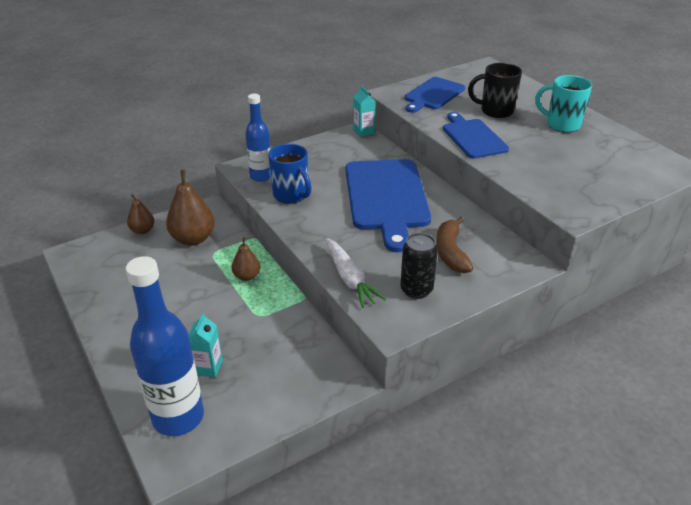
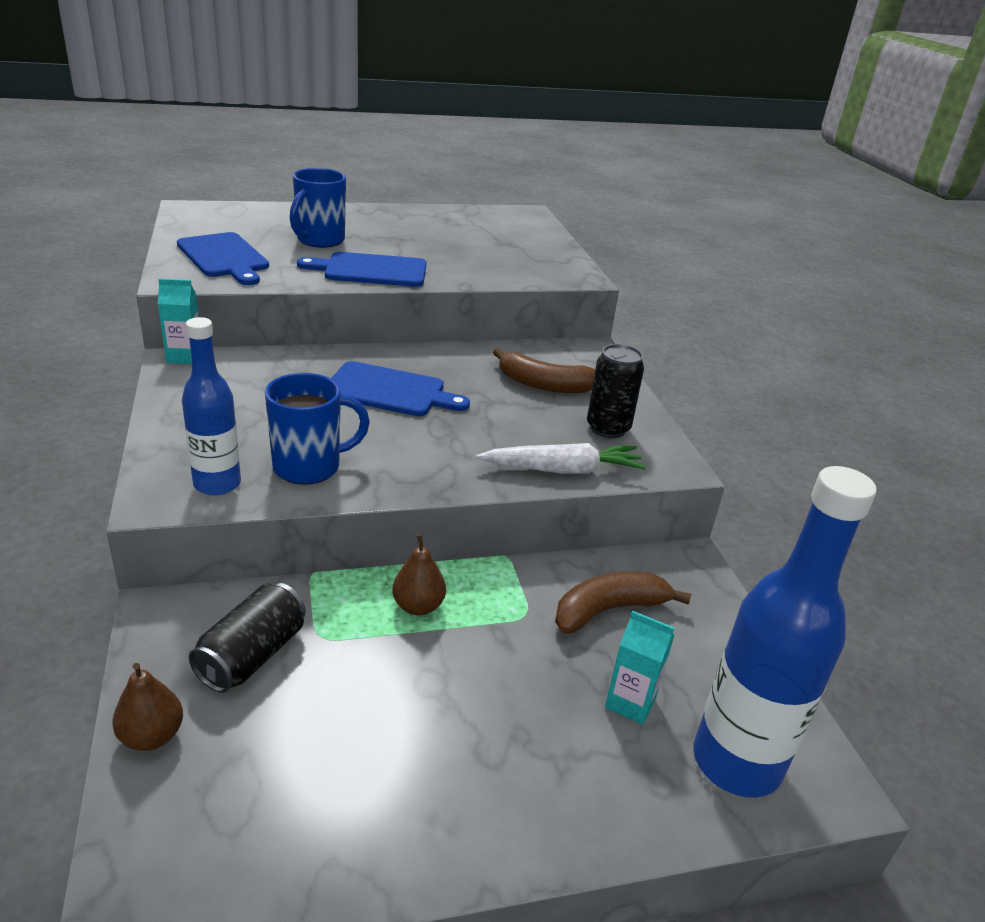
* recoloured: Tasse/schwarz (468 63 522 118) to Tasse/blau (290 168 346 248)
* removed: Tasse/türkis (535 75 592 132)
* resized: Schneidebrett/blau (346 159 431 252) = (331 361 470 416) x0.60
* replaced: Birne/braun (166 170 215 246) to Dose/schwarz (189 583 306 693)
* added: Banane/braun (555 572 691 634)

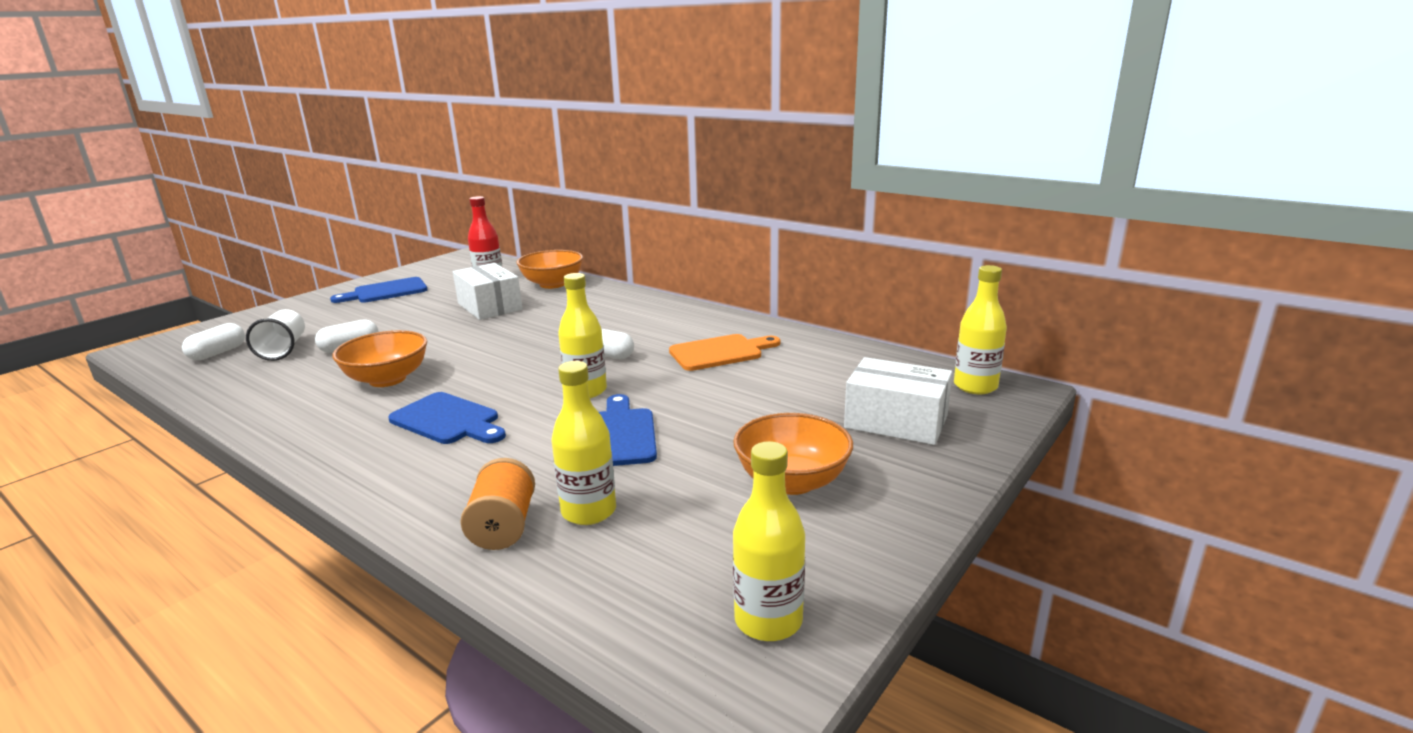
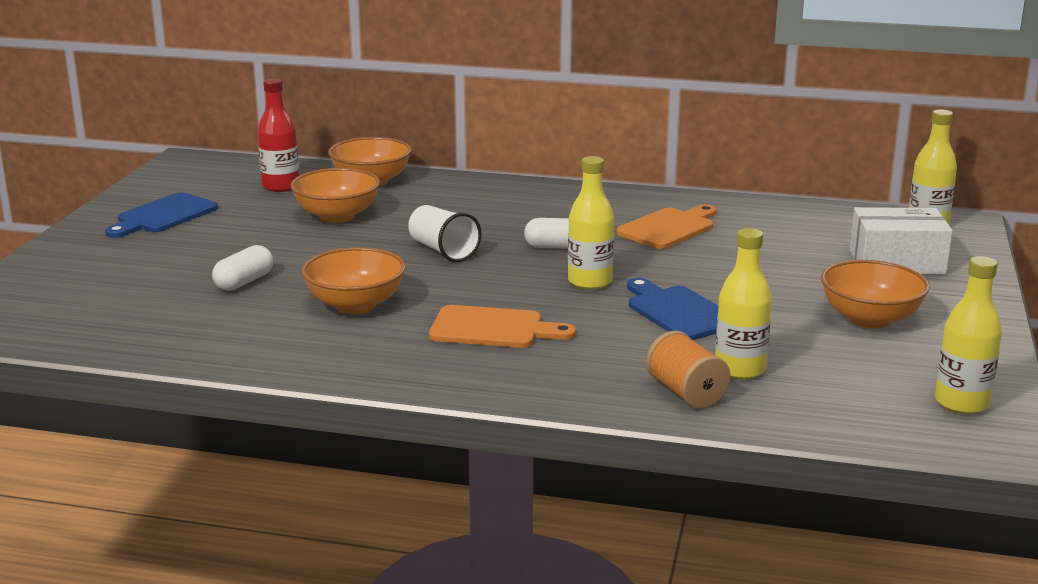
* replaced: Schachtel/weiß (453 263 523 320) to Schüssel/orange (291 168 380 223)
* moved: Becher/weiß (246 309 305 361) to (408 205 482 262)
* removed: Kapsel/weiß (182 323 245 360)
* recoloured: Schneidebrett/blau (388 392 506 444) to Schneidebrett/orange (429 305 576 348)

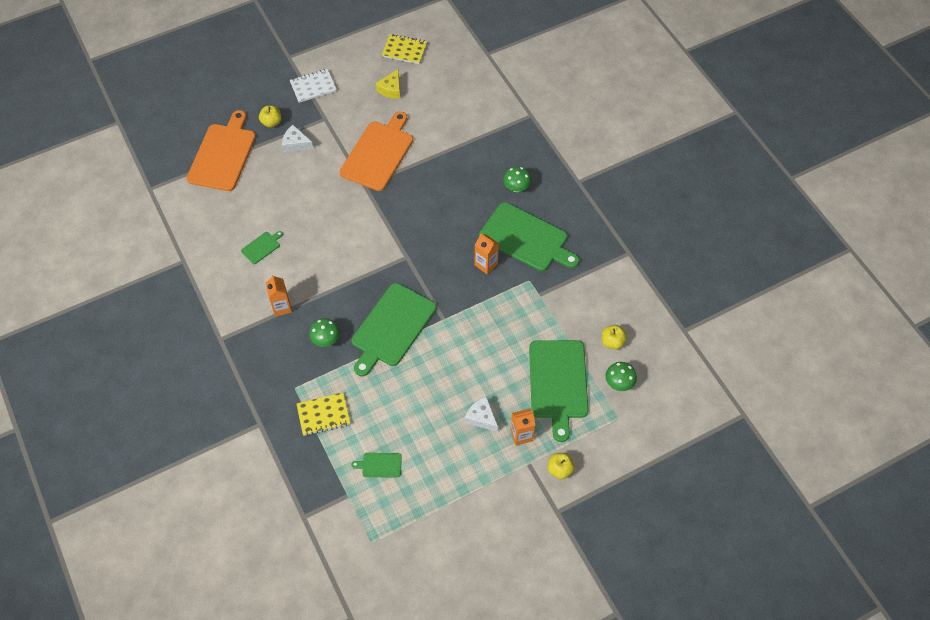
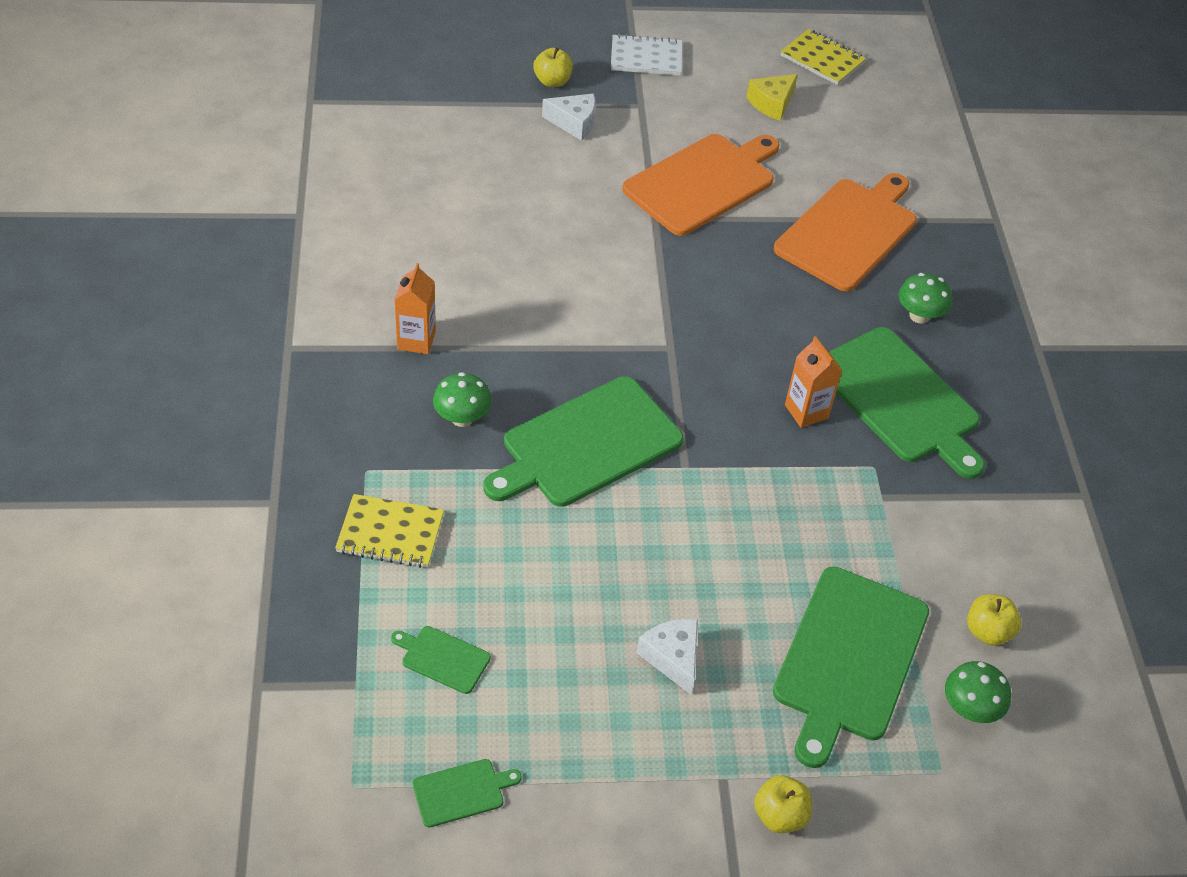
* moved: Schneidebrett/orange (187 110 256 191) to (774 173 917 291)
* turned: Käse/weiß (282 125 313 153) = (542 94 595 141) 150 degrees clockwise
* moved: Schneidebrett/grün (241 231 283 264) to (412 759 522 827)
* removed: Getränkekarton/orange (510 408 535 445)

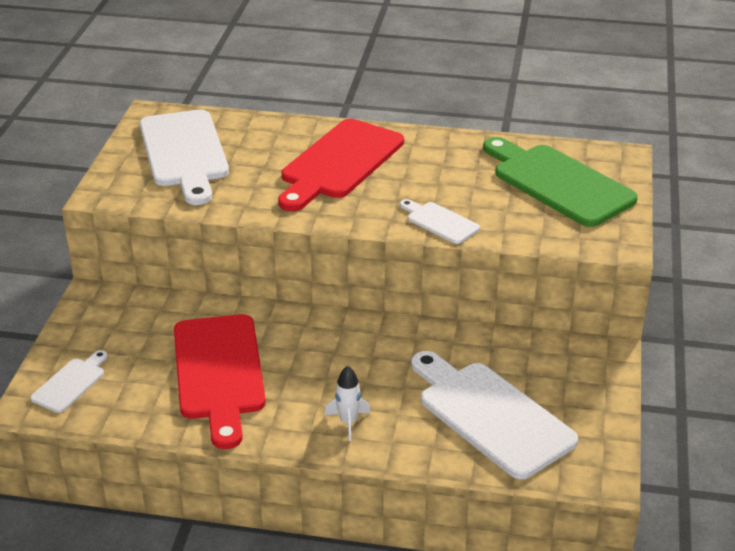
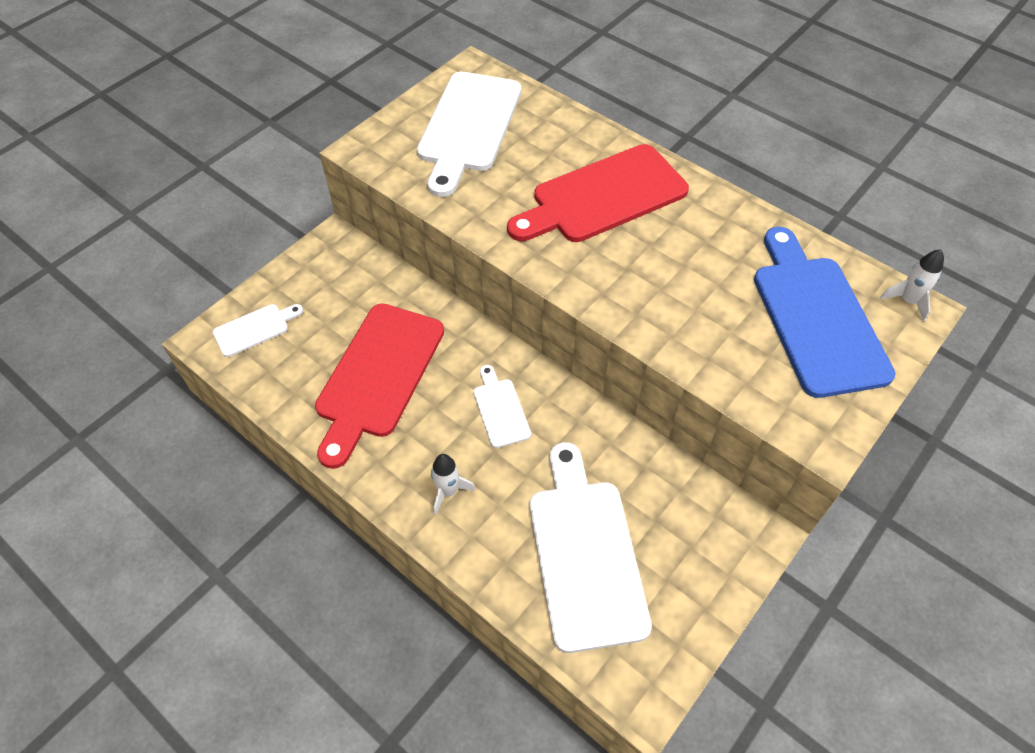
* recoloured: Schneidebrett/grün (483 137 638 227) to Schneidebrett/blau (754 227 896 398)
* moved: Schneidebrett/weiß (400 199 480 244) to (474 365 531 448)
* added: Rakete/weiß (880 249 944 322)

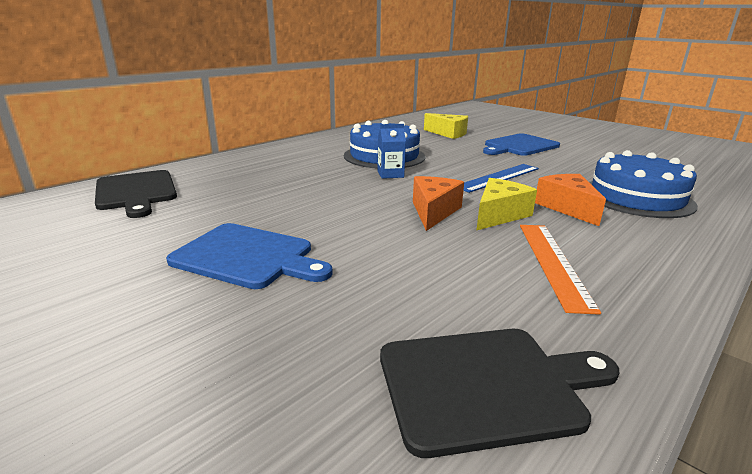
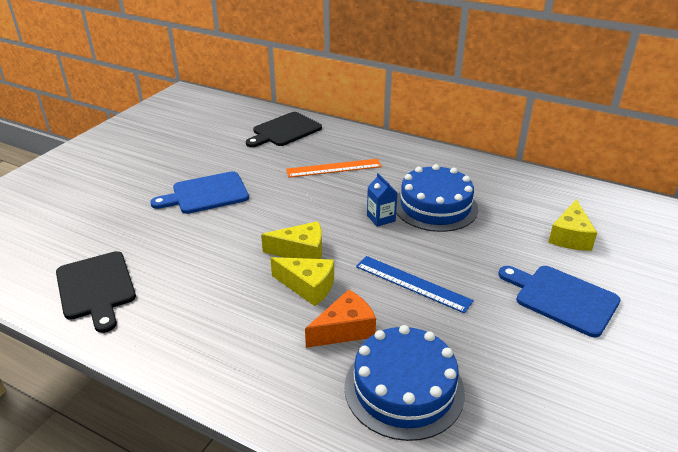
* recoloured: Käse/orange (413 176 464 231) to Käse/gelb (261 221 322 259)
* turned: Schneidebrett/blau (166 223 333 289) = (150 171 249 214) 60 degrees clockwise
* moved: Lineal/orange (520 225 601 315) to (286 159 382 178)

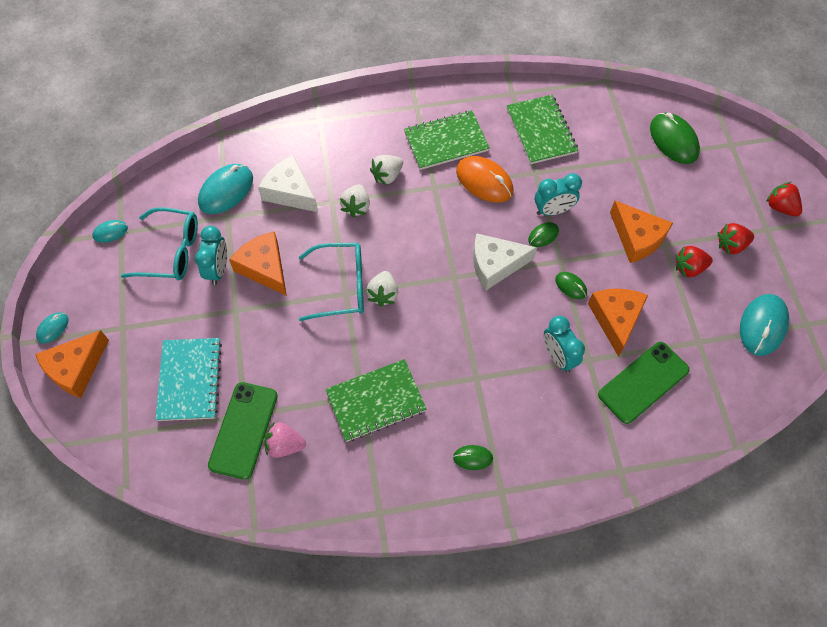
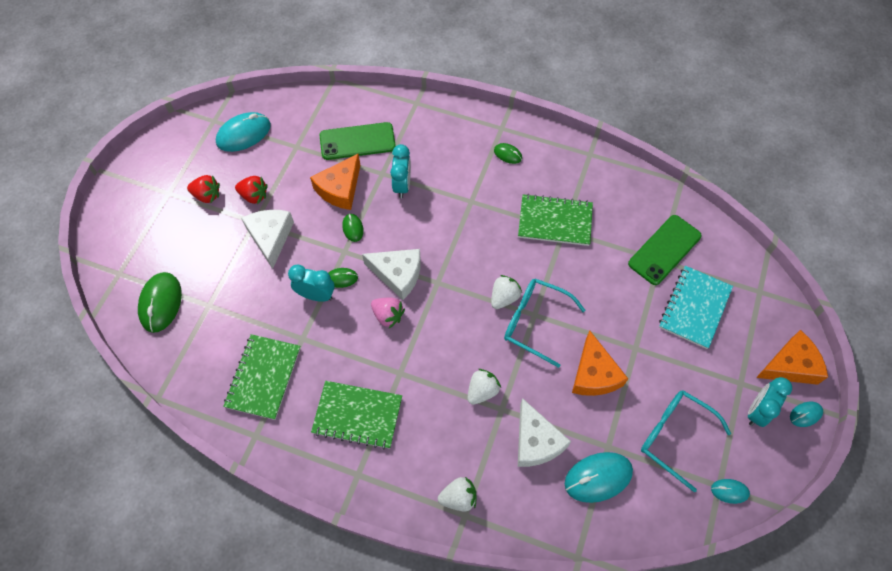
* moved: Erdbeere/weiß (370 155 403 185) to (438 477 477 511)
* removed: Computermaus/orange (456 156 513 202)
* removed: Erdbeere/rot (766 182 802 217)
* recoloured: Käse/orange (610 200 673 263) to Käse/weiß (241 210 294 269)
* moved: Wecker/türkis (195 226 227 285) to (748 377 792 427)
* moved: Erdbeere/rosa (264 423 306 458) to (371 298 405 328)

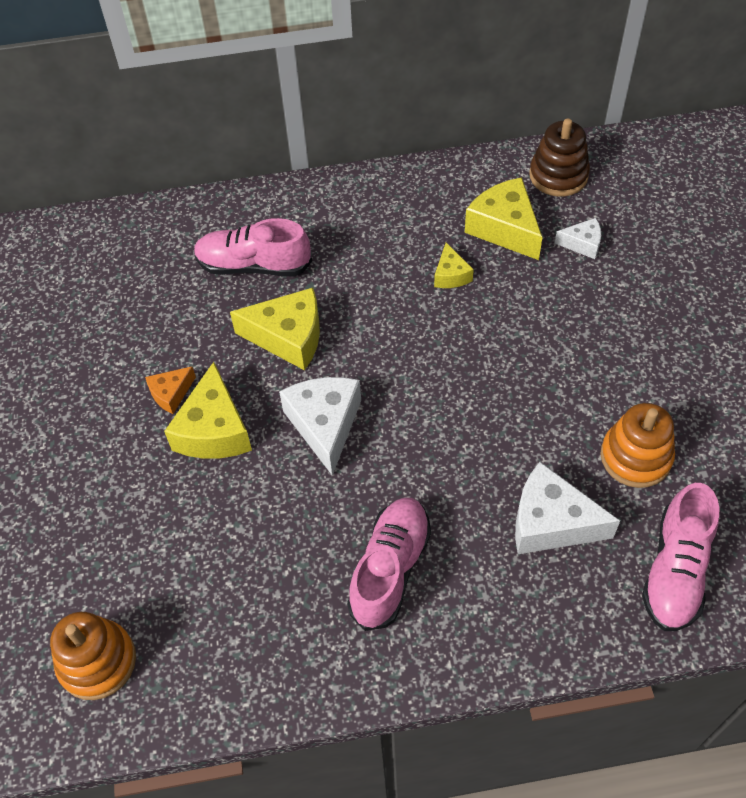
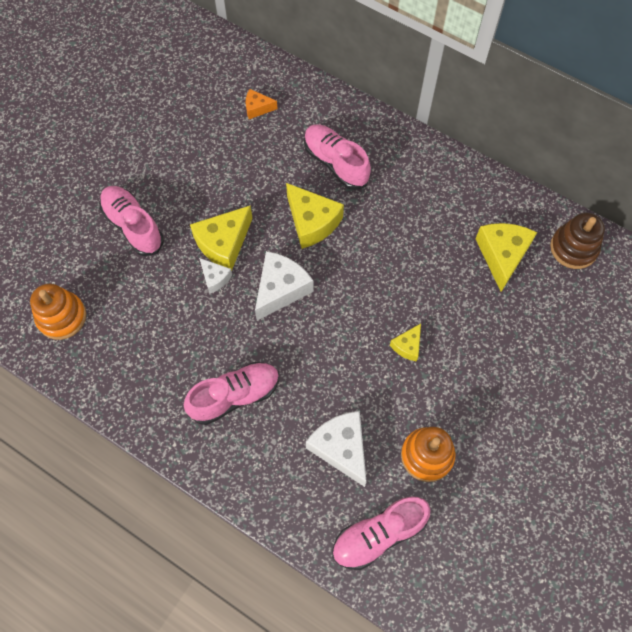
* moved: Käse/weiß (555 218 601 259) to (199 258 232 294)
* moved: Käse/gelb (434 243 474 288) to (390 324 421 362)
* moved: Käse/orange (145 366 196 414) to (246 89 277 119)
* added: Schuh/rosa (100 186 164 256)

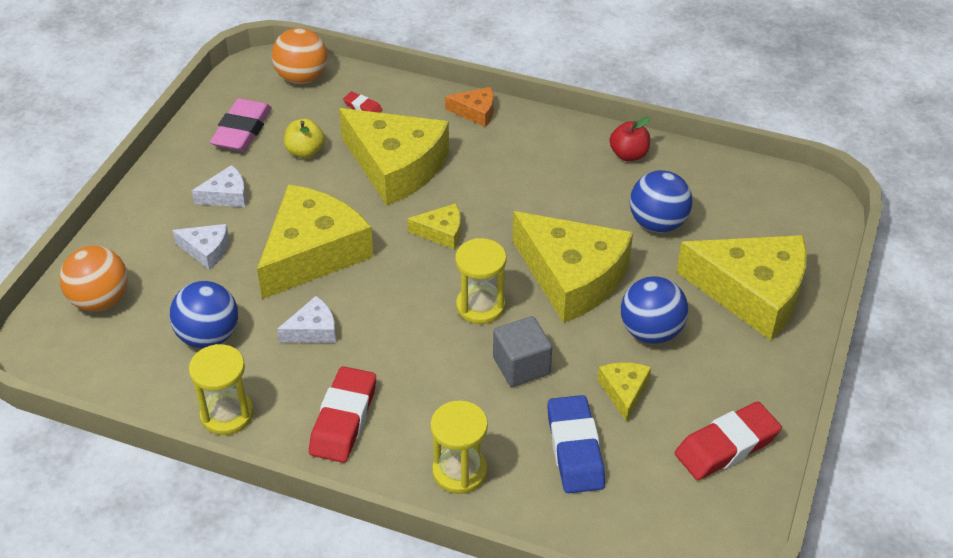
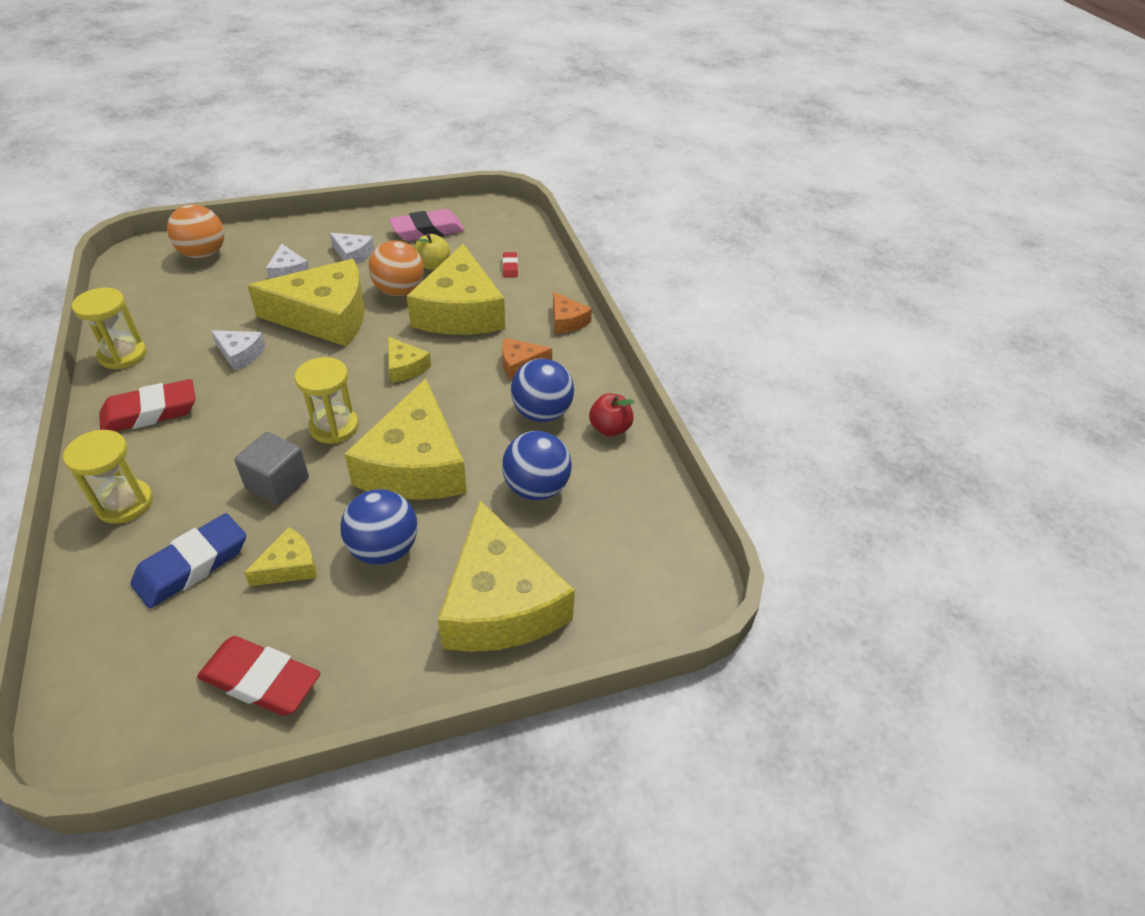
* moved: Ball/orange (272 28 328 84) to (369 240 424 296)
* moved: Ball/blau (170 281 238 348) to (511 359 574 422)
* added: Käse/orange (502 338 552 380)

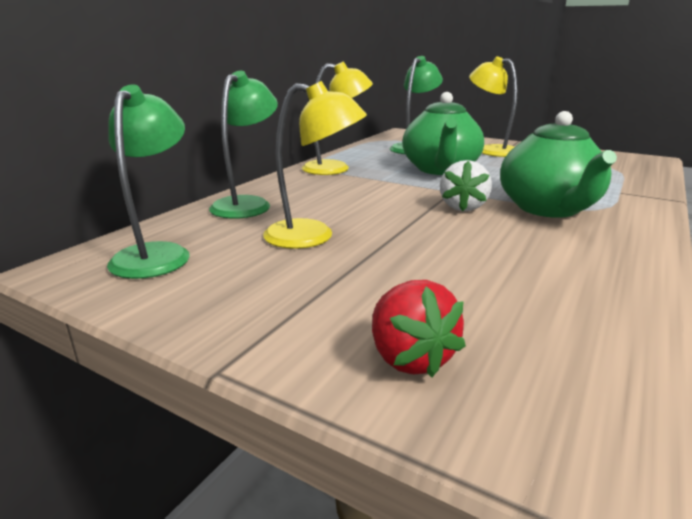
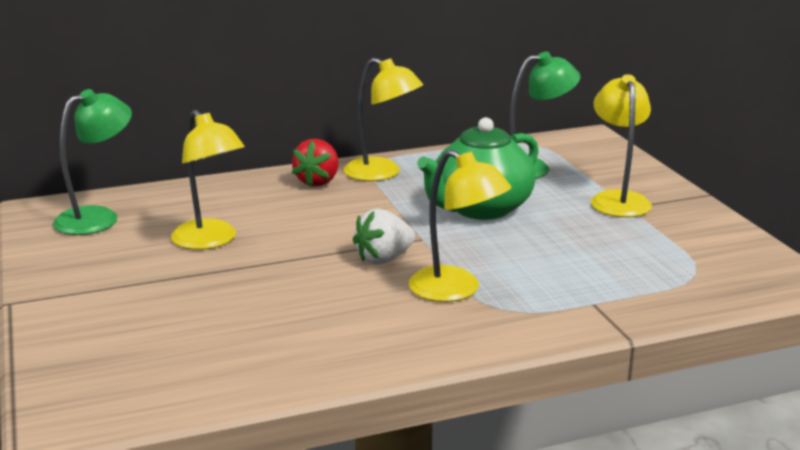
* removed: Lampe/grün (209 71 278 219)
* replaced: Teekanne/grün (500 111 617 218) to Lampe/gelb (409 149 512 302)
* moved: Erdbeere/rot (372 280 466 377) to (292 139 339 187)

